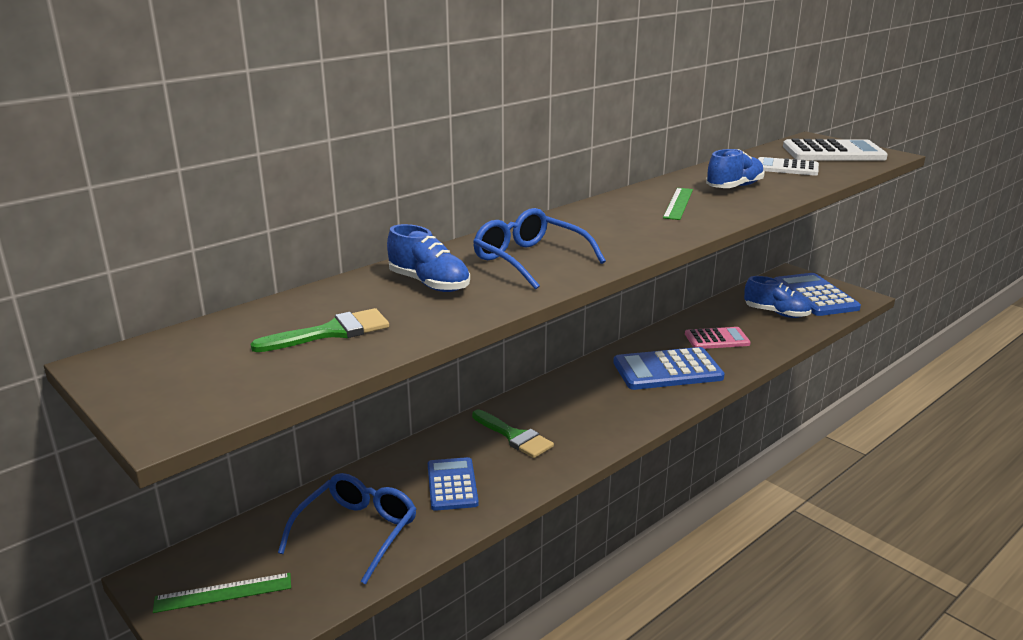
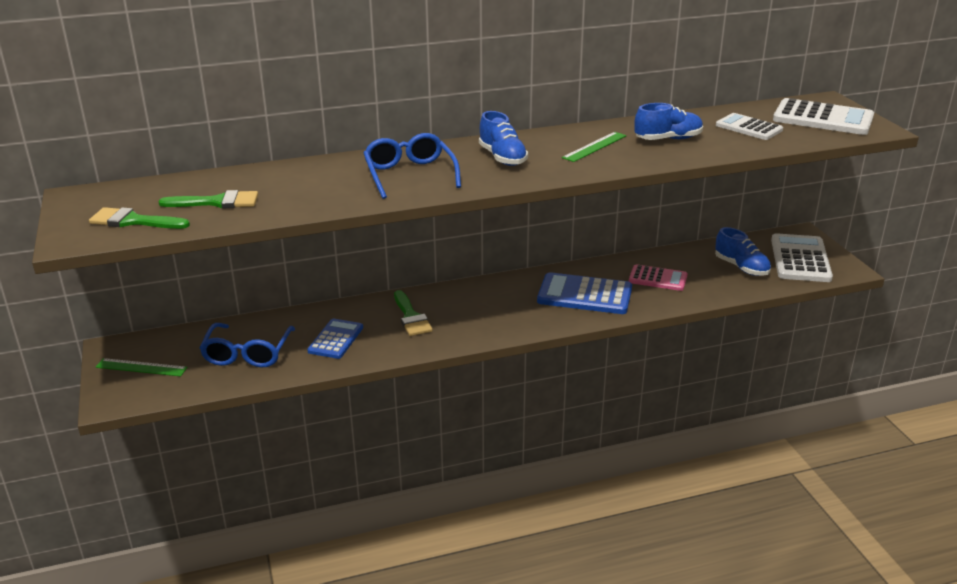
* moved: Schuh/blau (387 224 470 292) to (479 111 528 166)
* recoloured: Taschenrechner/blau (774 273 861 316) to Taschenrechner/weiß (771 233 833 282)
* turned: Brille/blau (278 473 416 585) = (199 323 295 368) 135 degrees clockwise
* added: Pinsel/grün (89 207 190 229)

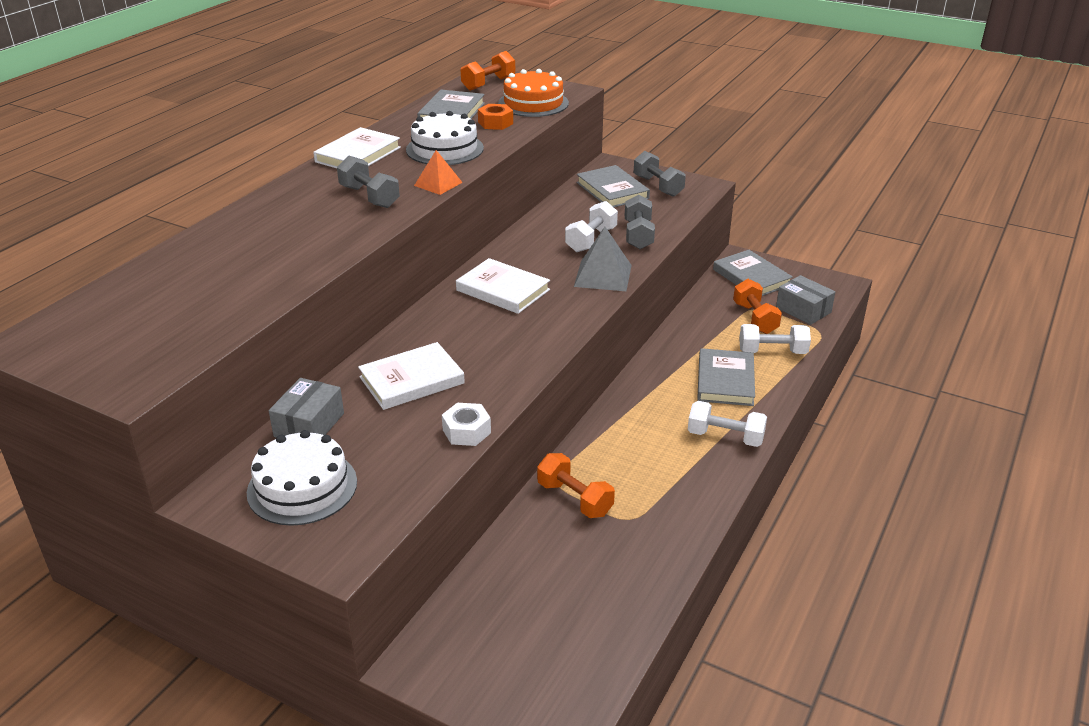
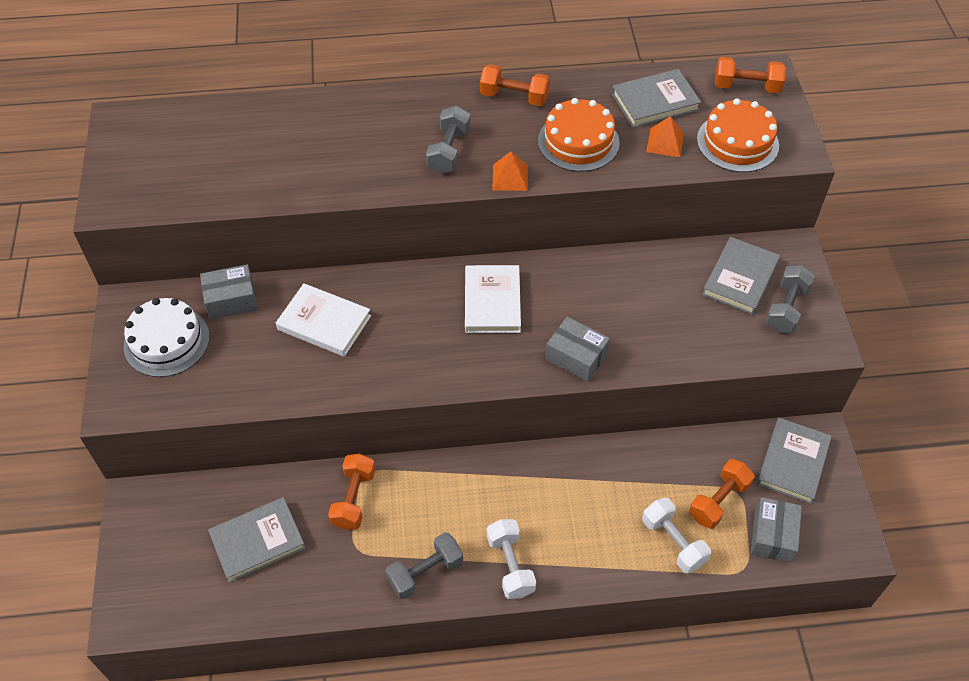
* replaced: Sechskantmutter/orange (478 104 513 130) to Pyramide/orange (646 116 684 157)
* recoloured: Kuchen/weiß (406 111 484 165) to Kuchen/orange (538 98 620 172)
* replaced: Buch/weiß (313 127 401 168) to Hantel/orange (480 64 550 106)
* moved: Hantel/grau (625 195 655 249) to (385 532 463 599)
* removed: Hantel/weiß (565 201 618 252)
* replaced: Pyramide/grau (574 227 632 291) to Schachtel/grau (545 317 610 382)
* moved: Buch/grau (697 348 755 406) to (208 497 306 583)
* removed: Sechskantmutter/weiß (442 403 491 446)

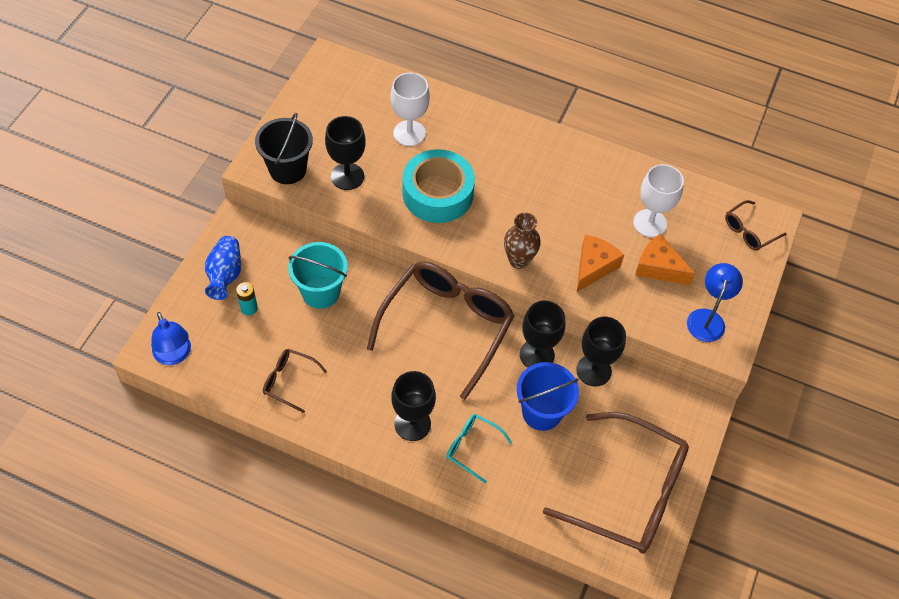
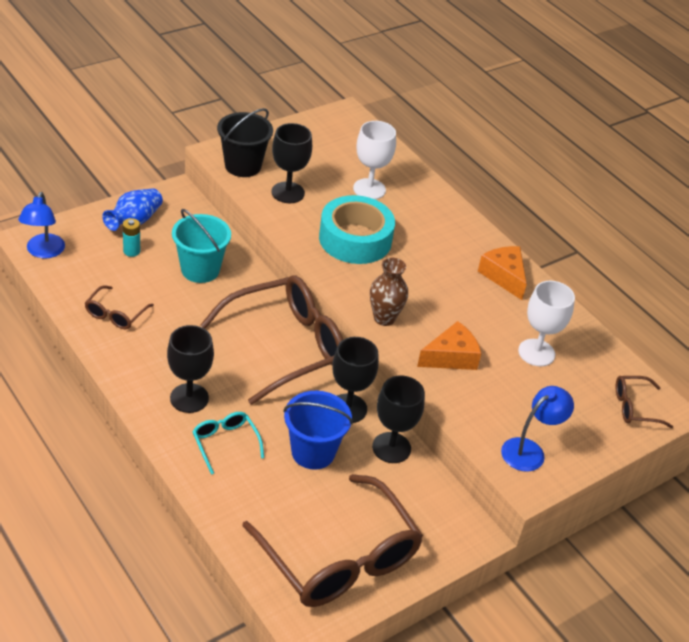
* moved: Käse/orange (635 234 695 285) to (478 246 527 300)
* turned: Brille/braun (263 349 327 413) = (85 285 154 329) 120 degrees counterclockwise

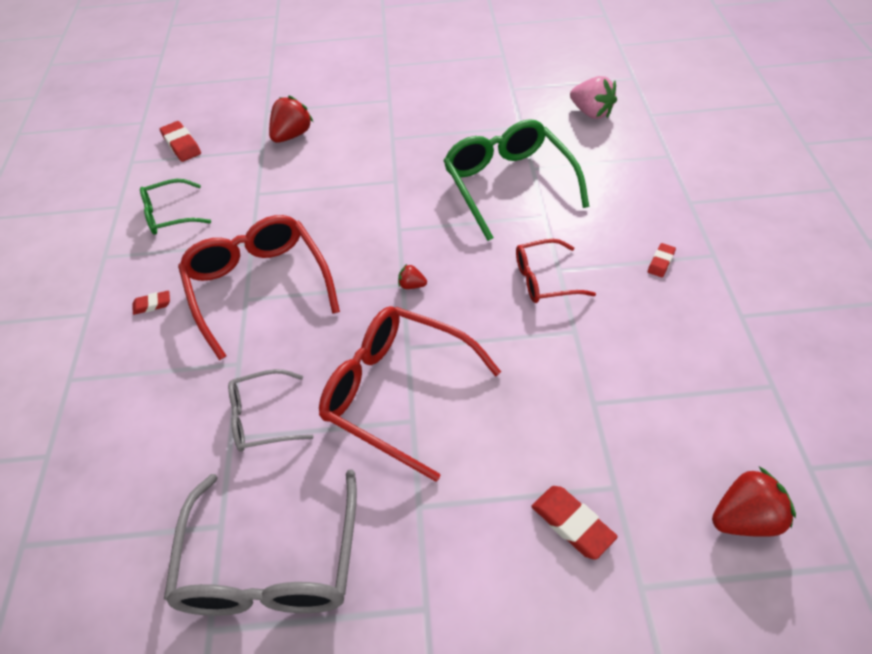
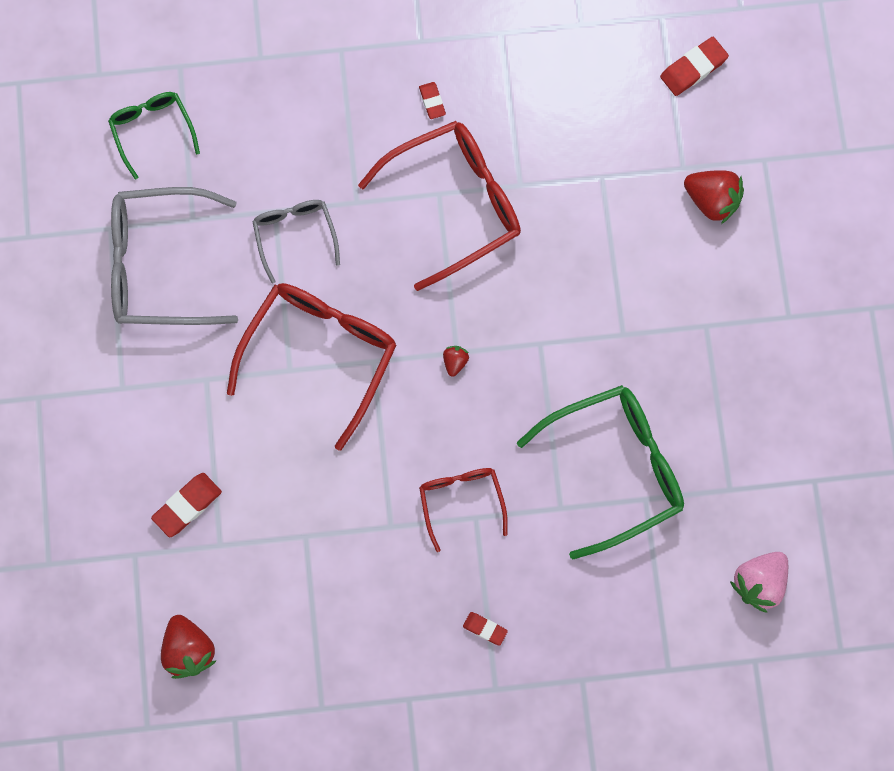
* moved: Brille/grün (140 179 211 235) to (108 92 200 179)

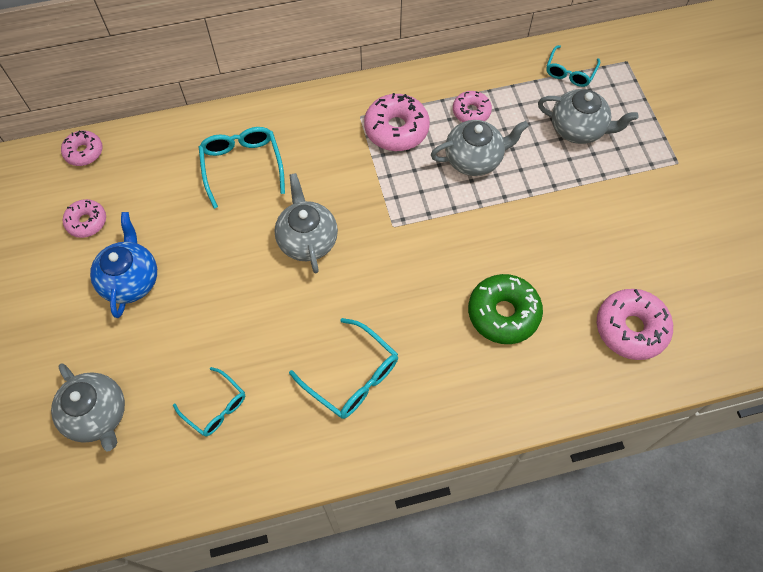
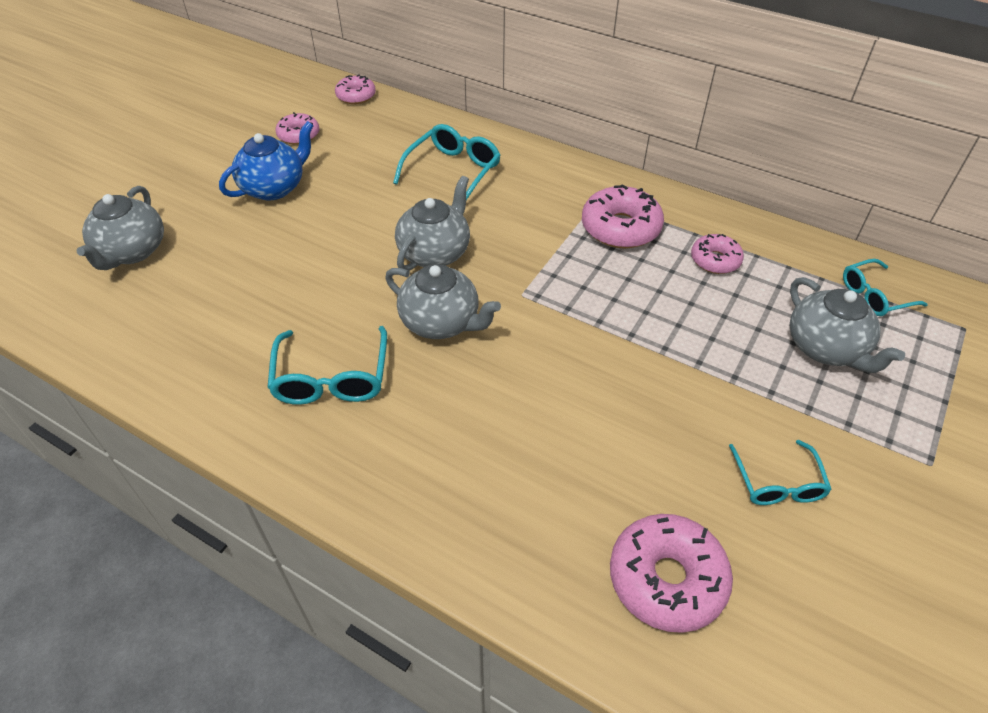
* moved: Teekanne/grau (431 120 529 176) to (385 264 501 339)
* removed: Donut/grün (468 274 543 344)
* moved: Brille/türkis (173 367 245 436) to (729 440 832 505)

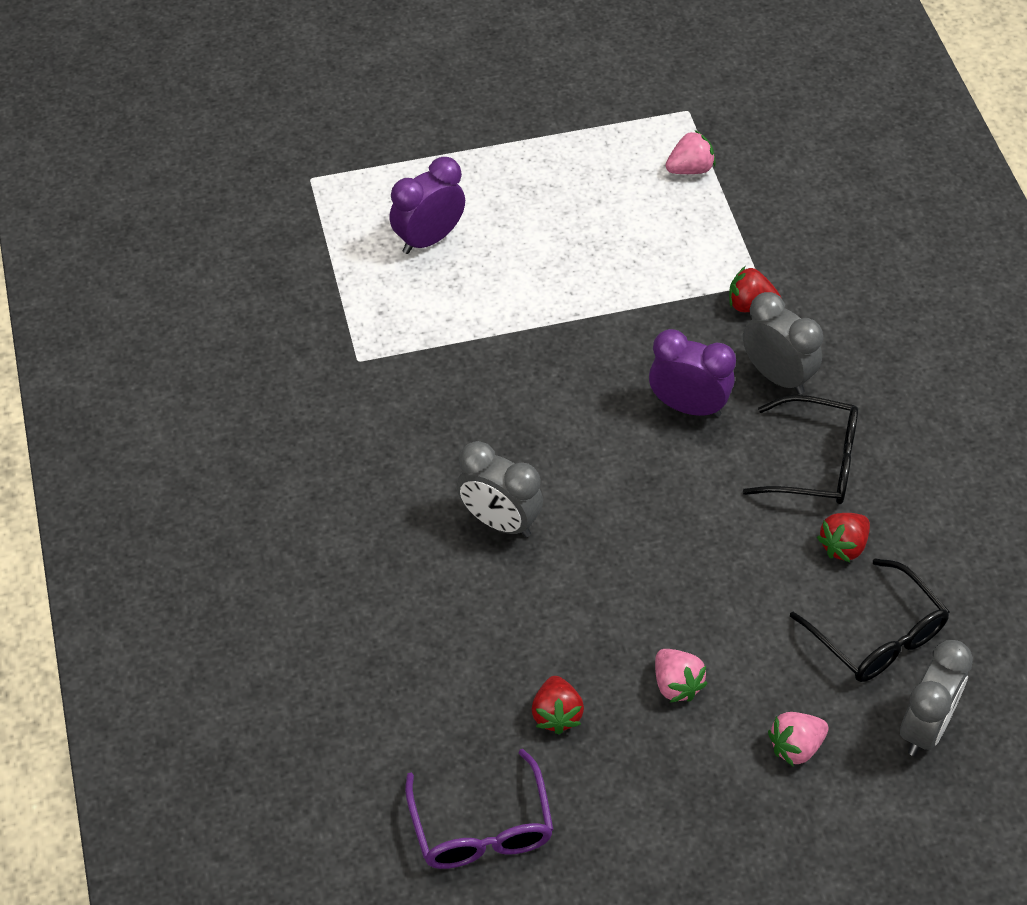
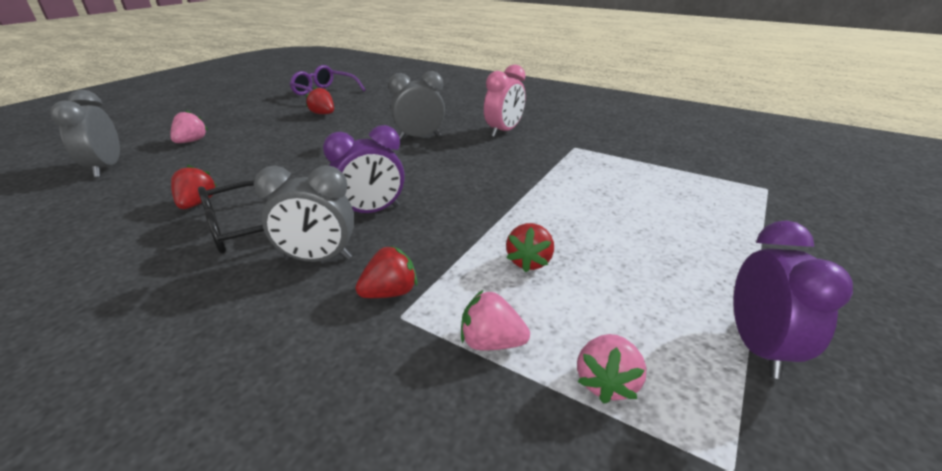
* moved: Wecker/lila (389 157 465 254) to (734 220 853 379)
* removed: Brille/schwarz (790 558 950 682)
* moved: Erdbeere/rosa (655 649 708 703) to (461 289 530 350)
* added: Wecker/rosa (484 64 526 137)
* added: Erdbeere/rot (506 223 554 272)

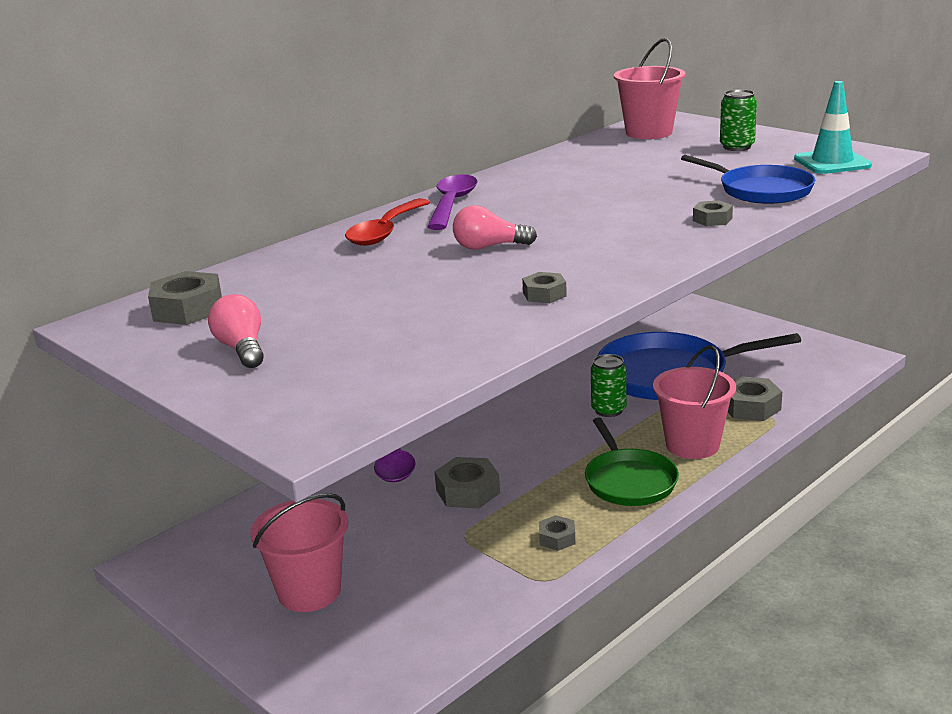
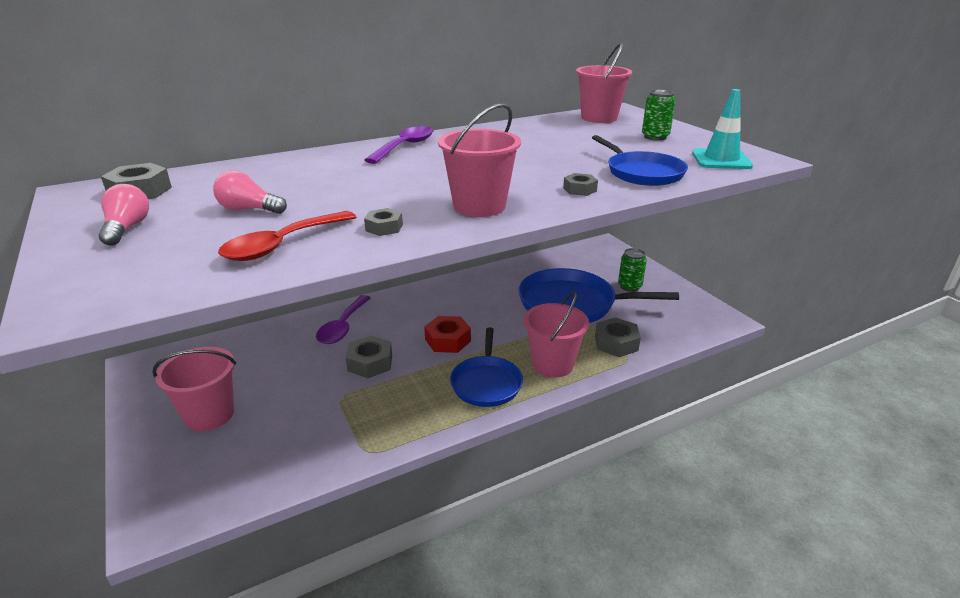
* moved: Löffel/rot (345 198 430 246) to (218 211 356 261)
* moved: Glühbirne/rosa (453 205 537 250) to (213 170 287 214)
* moved: Dose/grün (591 354 627 417) to (618 248 647 292)
* recoloured: Pfanne/grün (585 418 679 506) to Pfanne/blau (450 327 523 407)
* removed: Sechskantmutter/grau (539 515 575 551)
* added: Eimer/rosa (438 103 521 217)
* added: Sechskantmutter/rot (424 316 471 353)

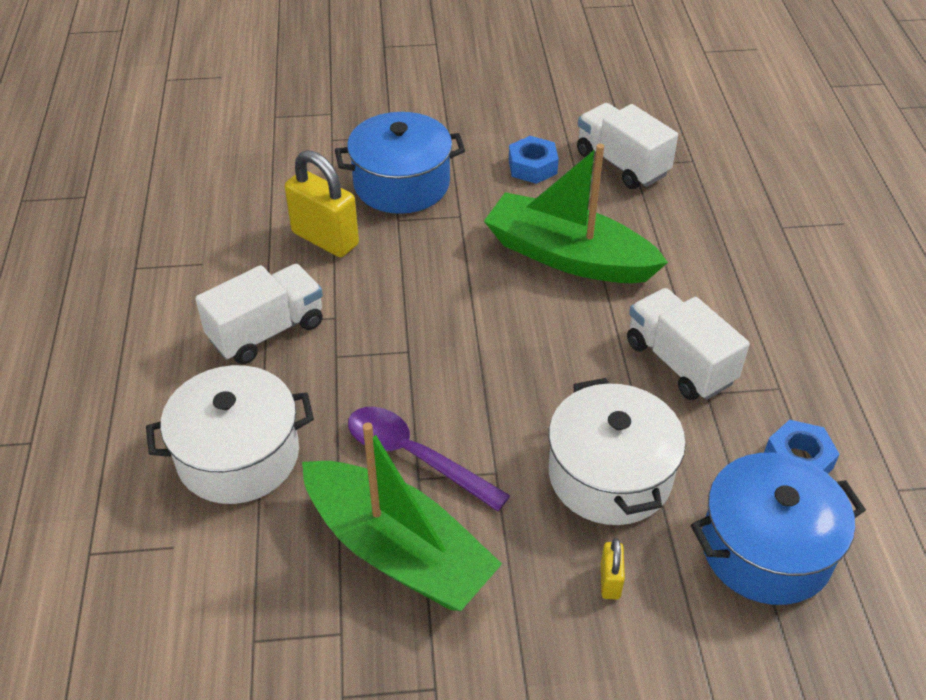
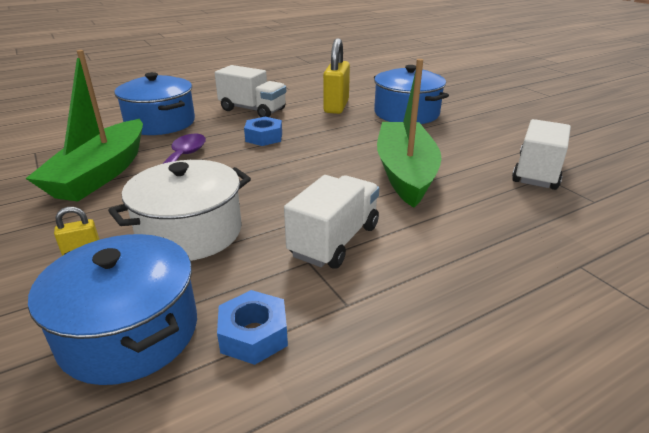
* moved: Sechskantmutter/blau (509 136 559 184) to (244 117 282 146)
* recoloured: Kochtopf/weiß (146 365 314 504) to Kochtopf/blau (114 72 195 135)

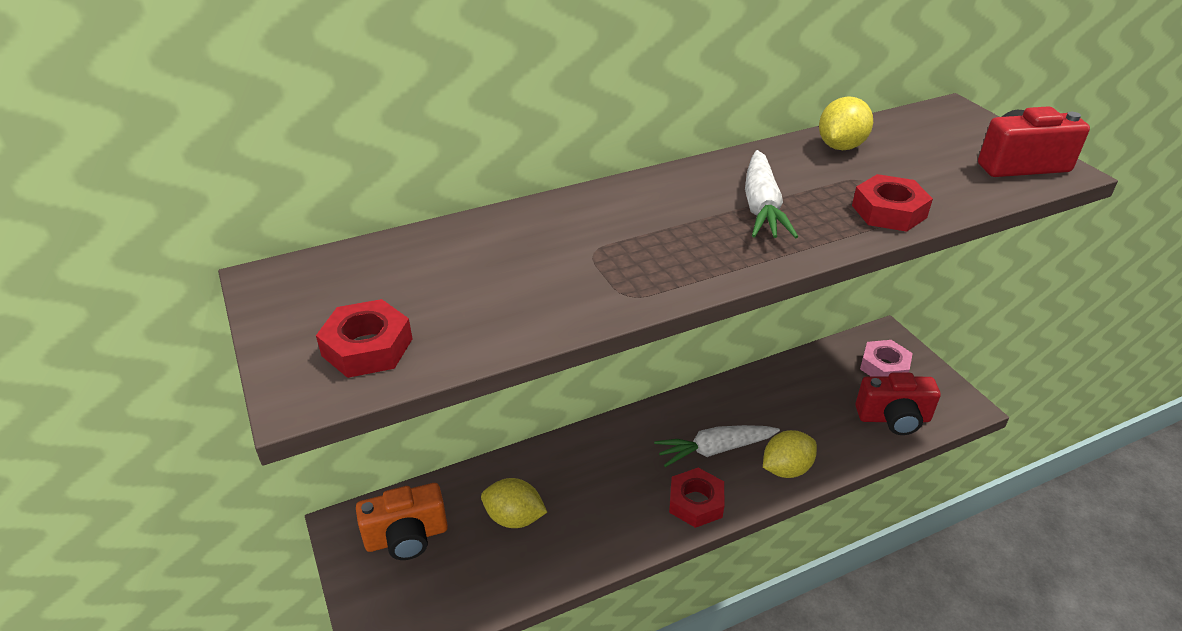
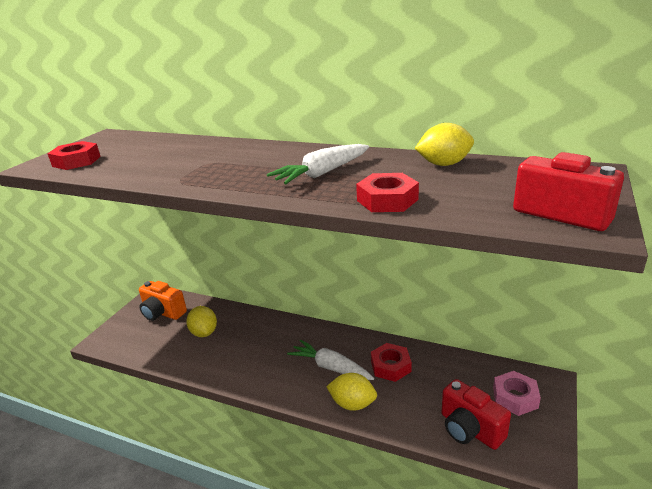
* moved: Sechskantmutter/rot (669 468 724 528) to (371 343 412 382)

